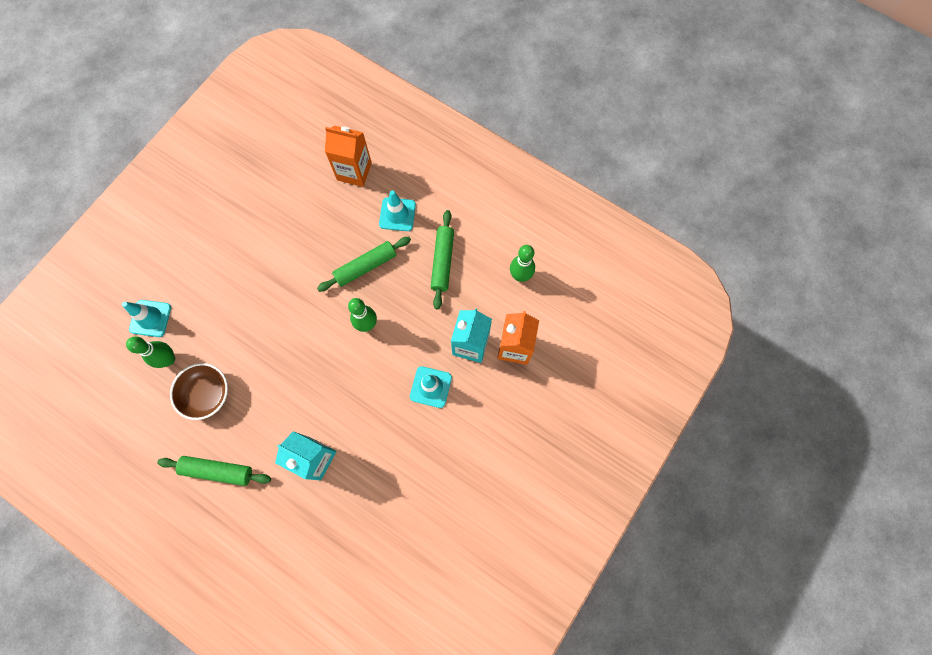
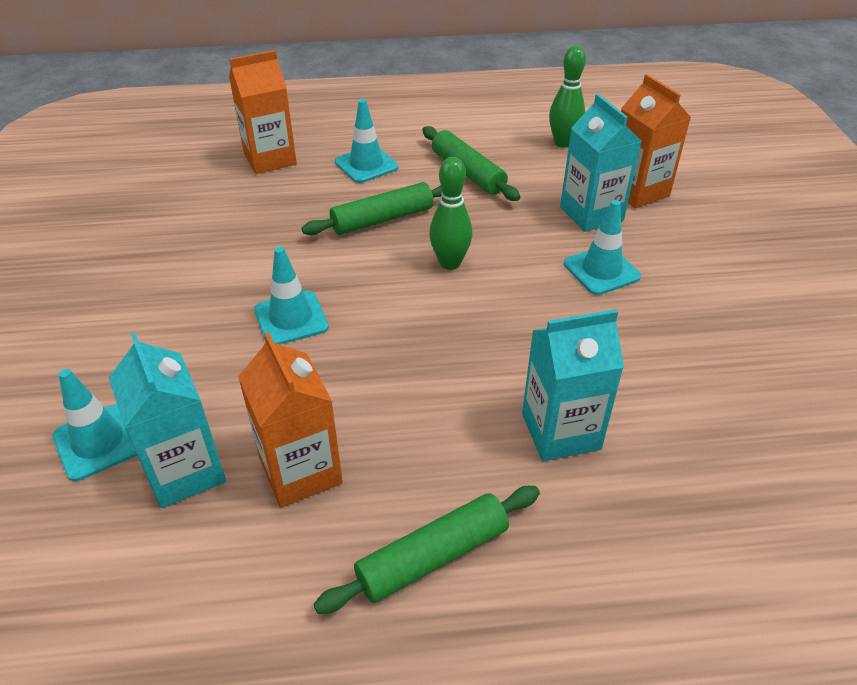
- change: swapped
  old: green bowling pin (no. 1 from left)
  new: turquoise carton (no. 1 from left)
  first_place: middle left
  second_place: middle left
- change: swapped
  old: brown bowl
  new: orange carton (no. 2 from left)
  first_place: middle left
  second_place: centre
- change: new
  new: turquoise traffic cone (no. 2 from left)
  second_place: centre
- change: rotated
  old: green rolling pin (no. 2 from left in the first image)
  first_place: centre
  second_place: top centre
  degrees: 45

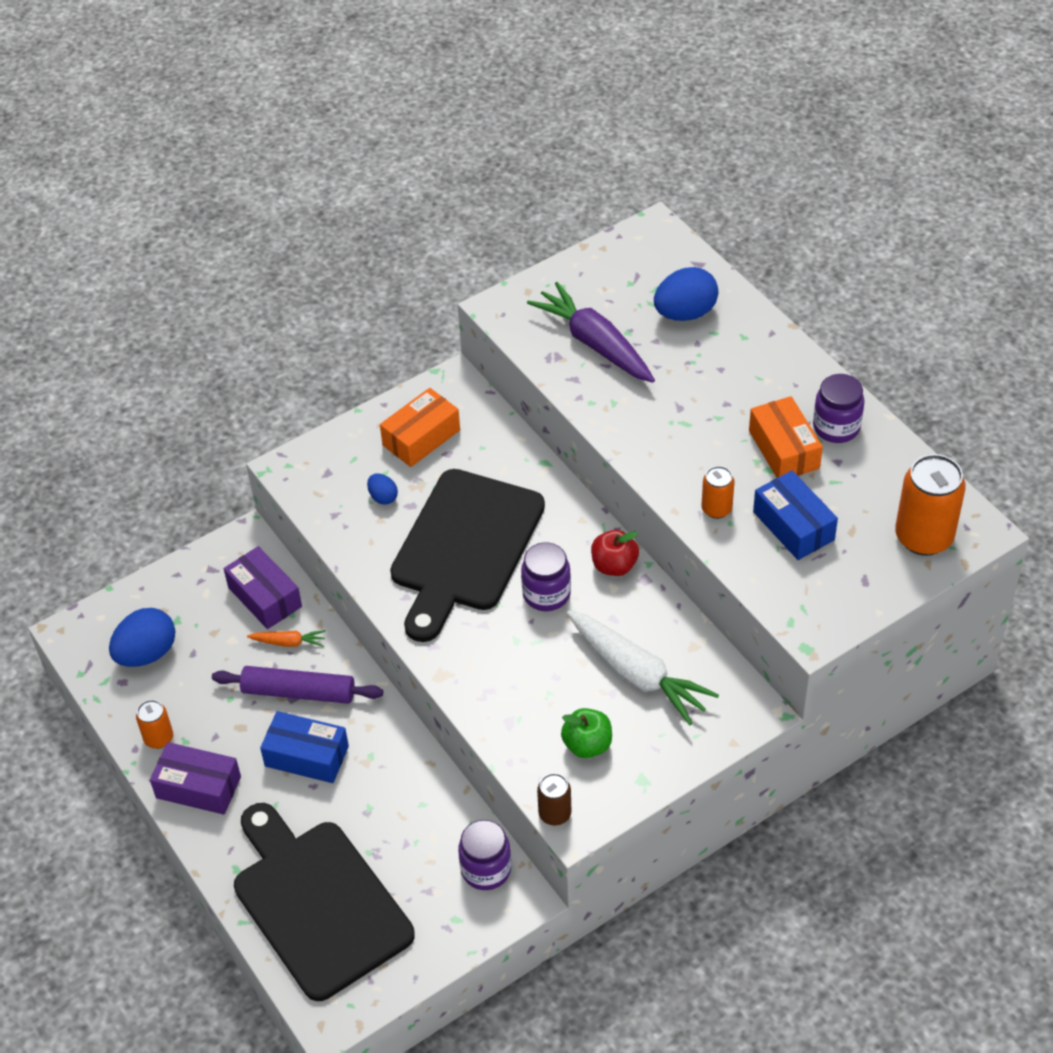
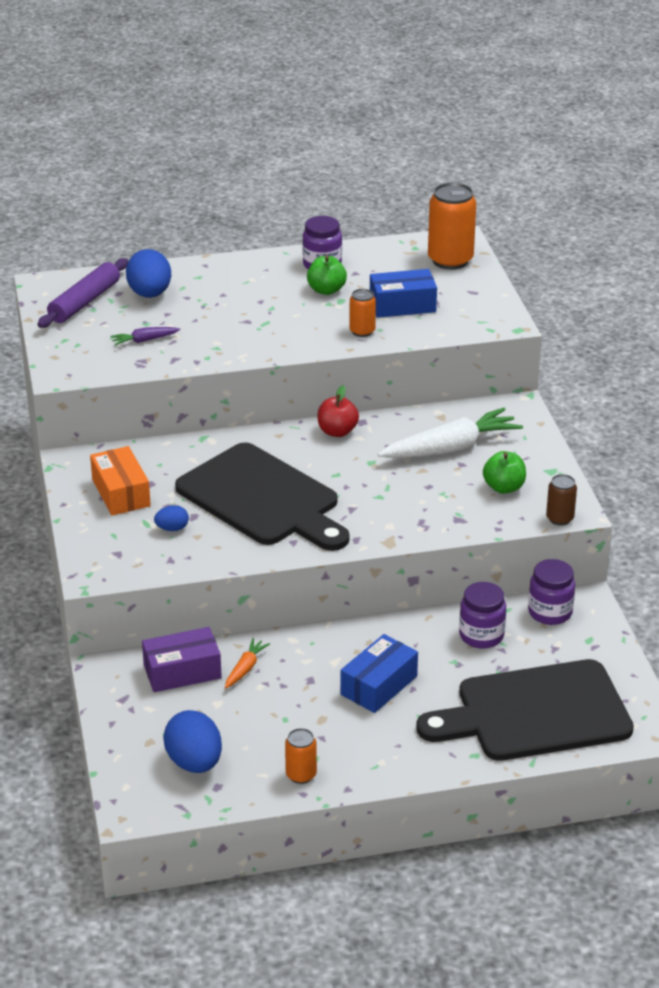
- change: shifted
  old: purple rolling pin
  first_place: middle left
  second_place: top left
- change: scaled
  old: purple carrot
  first_place: top centre
  second_place: middle left
  factor: 0.46
- change: swapped
  old: orange box (no. 2 from left)
  new: green apple (no. 1 from left)
  first_place: middle right
  second_place: top centre
- change: shifted
  old: purple jar (no. 2 from left)
  first_place: centre
  second_place: middle right
- change: gone
  old: purple box (no. 1 from left)
  first_place: bottom left

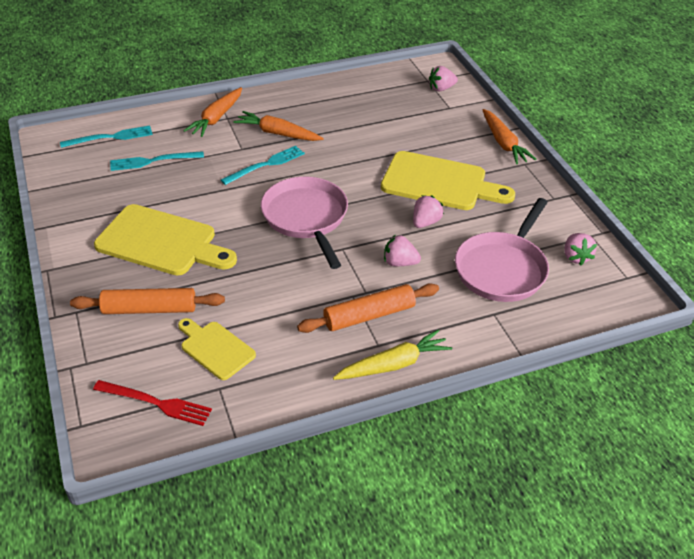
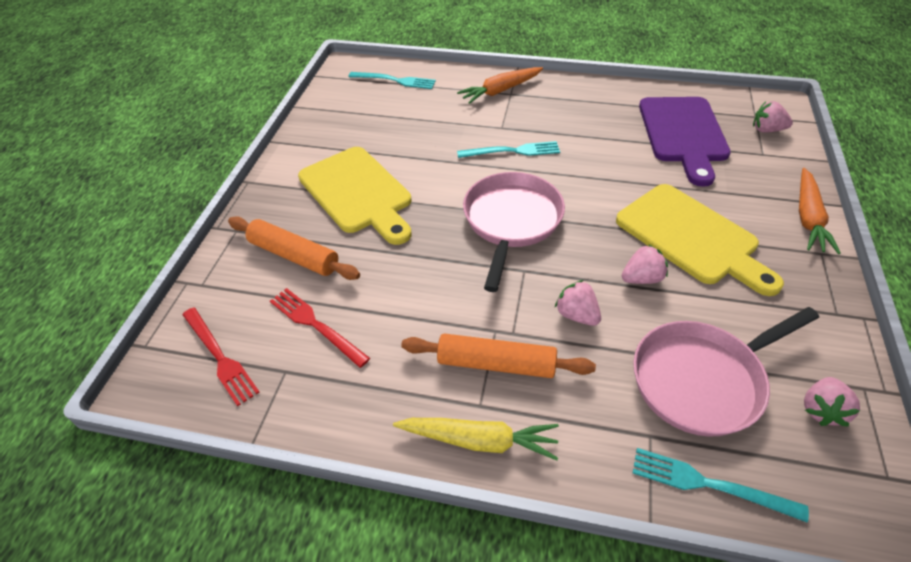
- change: swapped
  old: yellow cutting board (no. 2 from left)
  new: red fork (no. 2 from left)
  first_place: middle left
  second_place: centre
- change: shifted
  old: turquoise fork (no. 2 from left in the first image)
  new: turquoise fork (no. 3 from left)
  first_place: top left
  second_place: bottom right
- change: new
  new: purple cutting board
  second_place: top right
- change: gone
  old: orange carrot (no. 2 from left)
  first_place: top centre

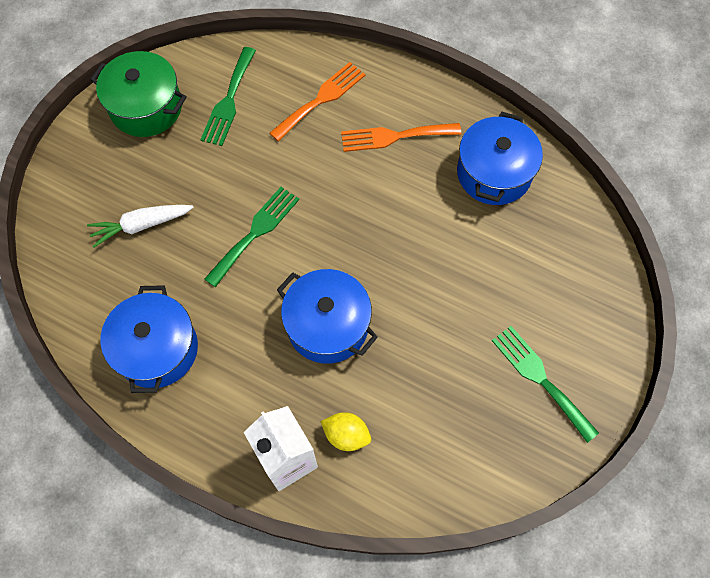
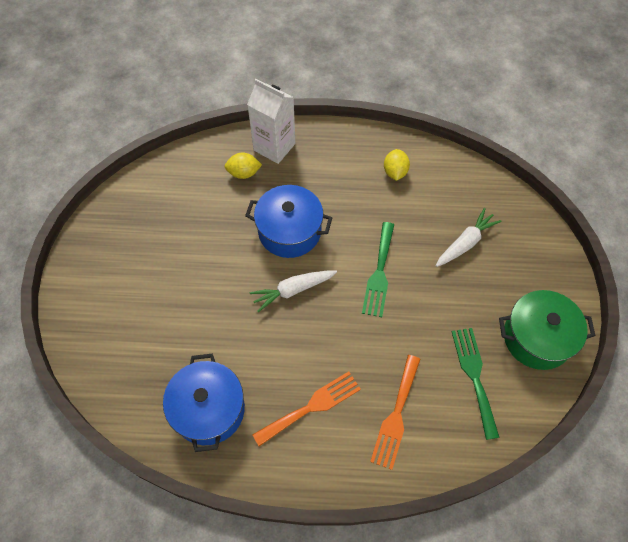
- change: new
  new: white carrot (no. 1 from left)
  second_place: centre
- change: swapped
  old: blue pot (no. 1 from left)
  new: yellow lemon (no. 2 from left)
  first_place: middle left
  second_place: top centre
- change: gone
  old: green fork (no. 3 from left)
  first_place: middle right

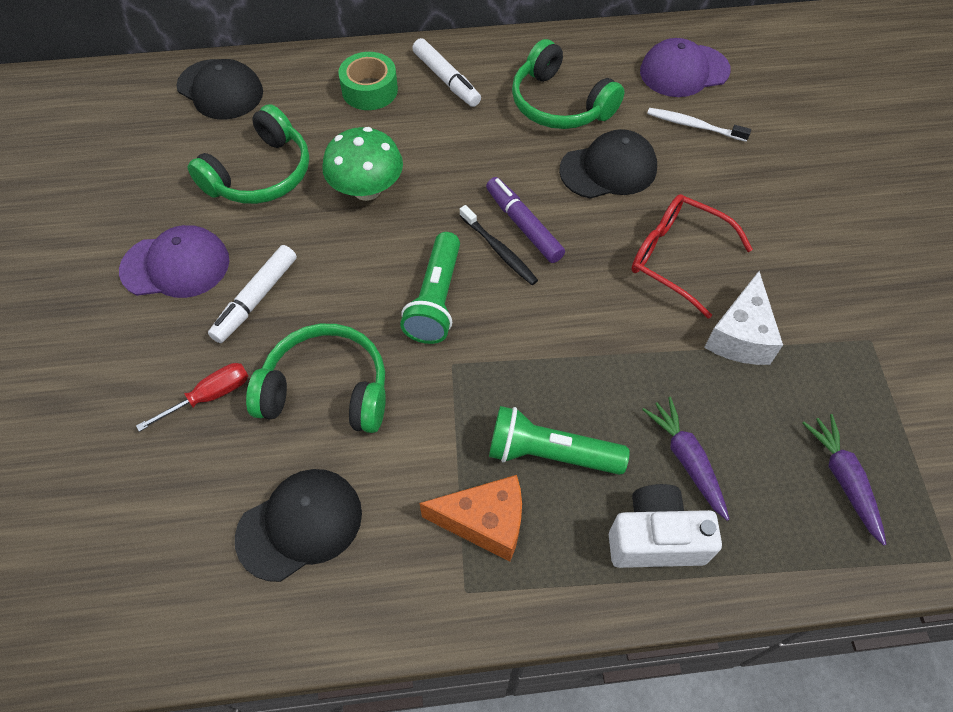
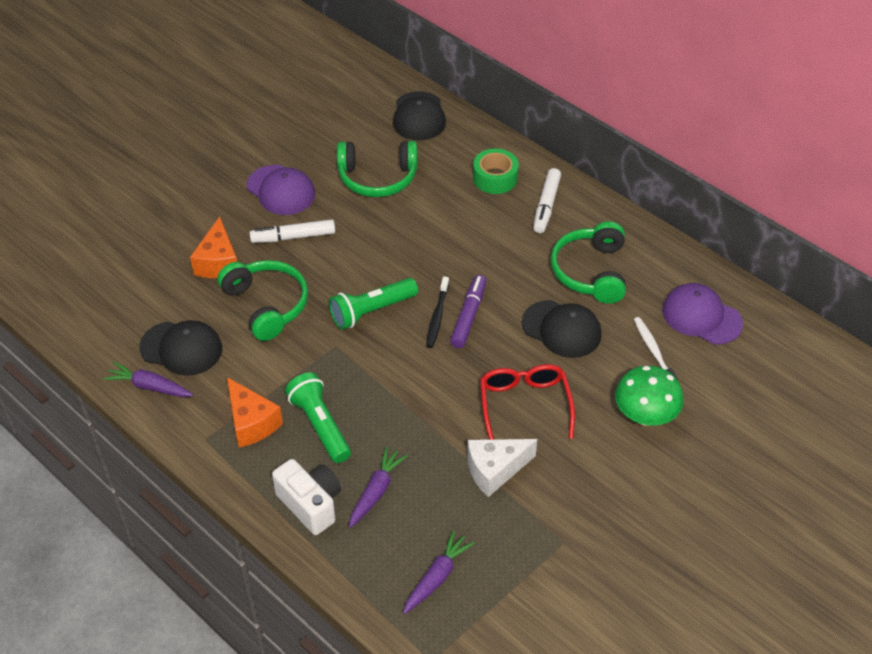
- change: new
  new: purple carrot (no. 1 from left)
  second_place: middle left
- change: swapped
  old: red screwdriver
  new: orange cheese (no. 1 from left)
  first_place: middle left
  second_place: middle left
- change: shifted
  old: green mushroom
  first_place: top centre
  second_place: middle right

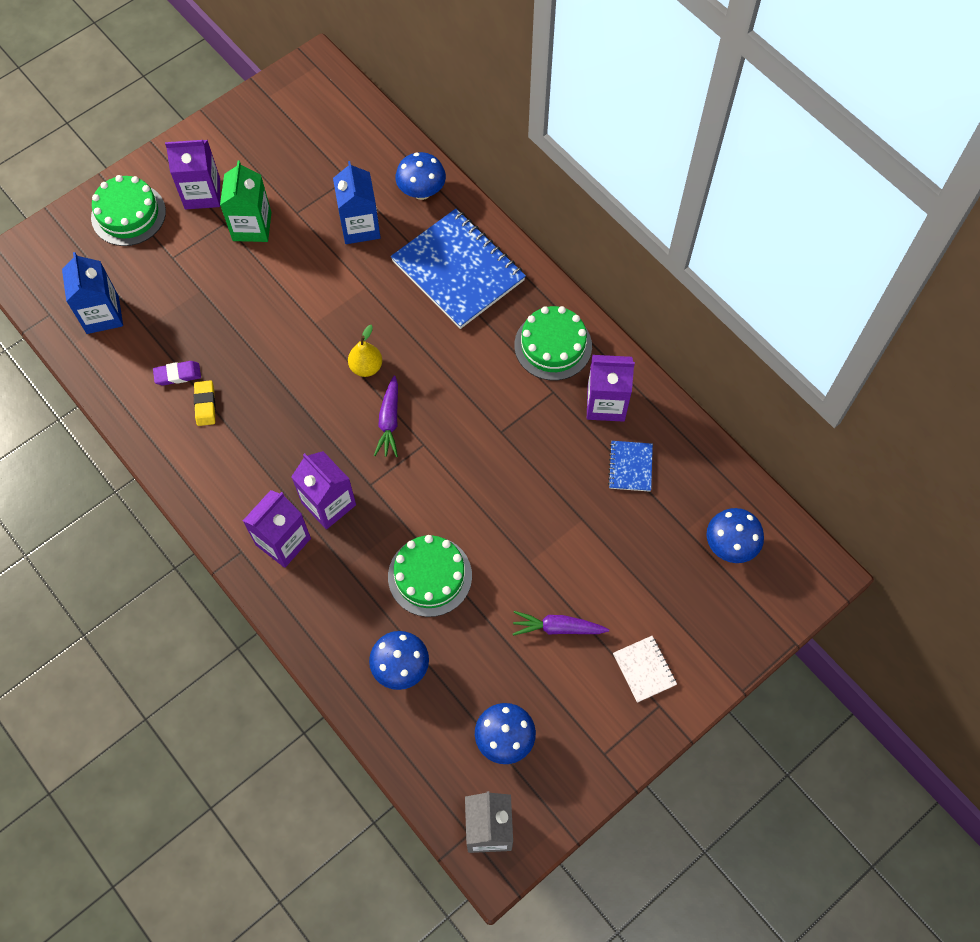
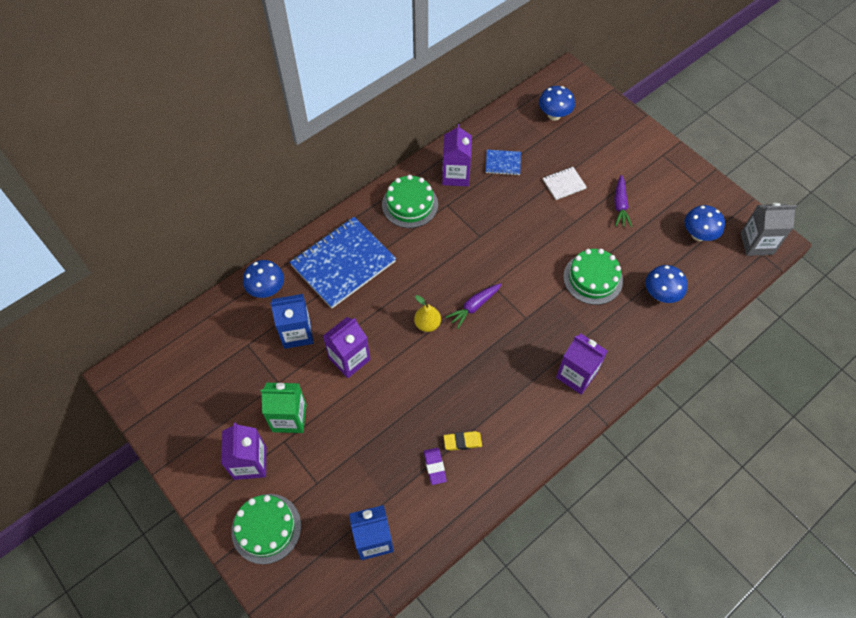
- change: shifted
  old: purple carton (no. 3 from left in the first image)
  new: purple carton (no. 2 from left)
  first_place: middle left
  second_place: centre
- change: rotated
  old: purple carrot (no. 1 from left)
  first_place: centre
  second_place: centre
  degrees: 135
- change: shifted
  old: white notebook
  first_place: bottom centre
  second_place: top centre

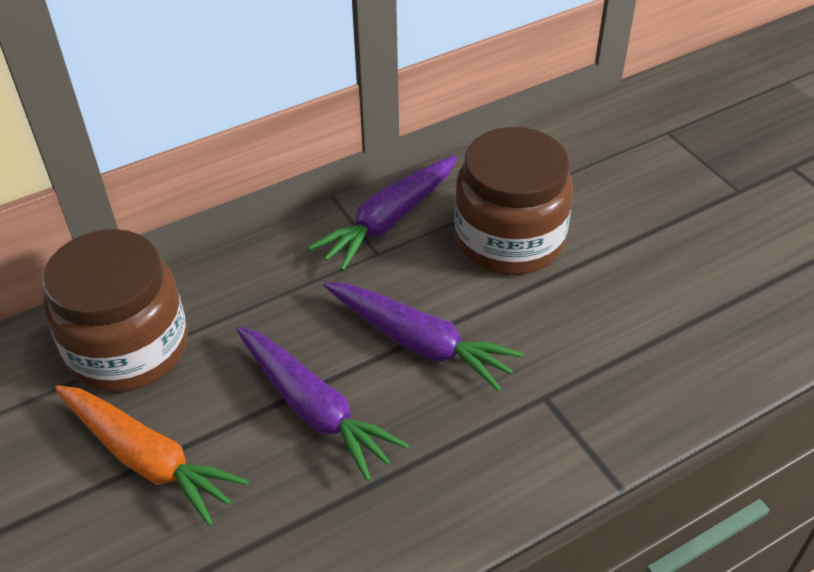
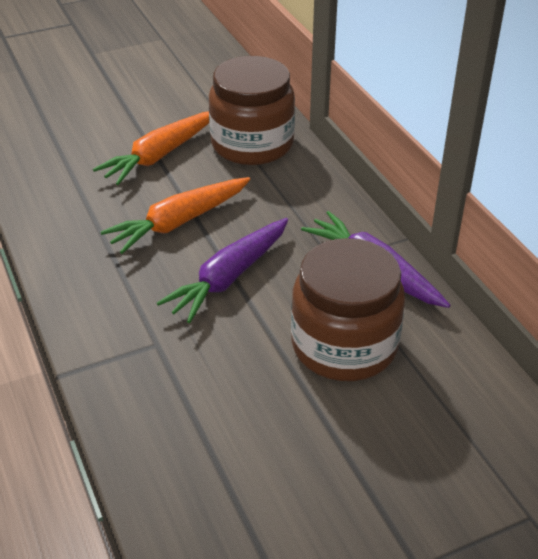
- change: repainted
  old: purple carrot (no. 1 from left)
  new: orange carrot (no. 2 from left)
  first_place: bottom centre
  second_place: middle left

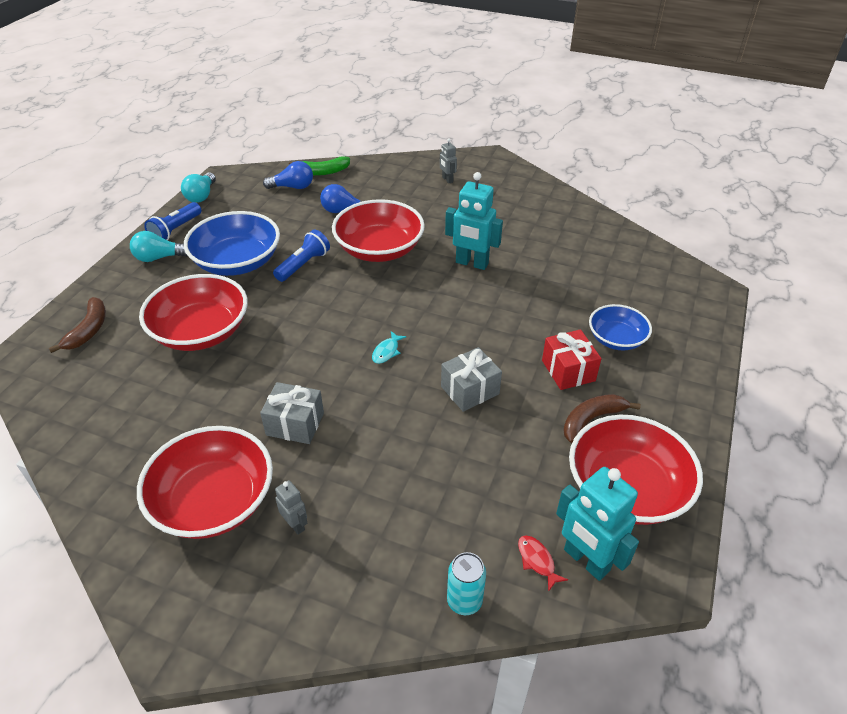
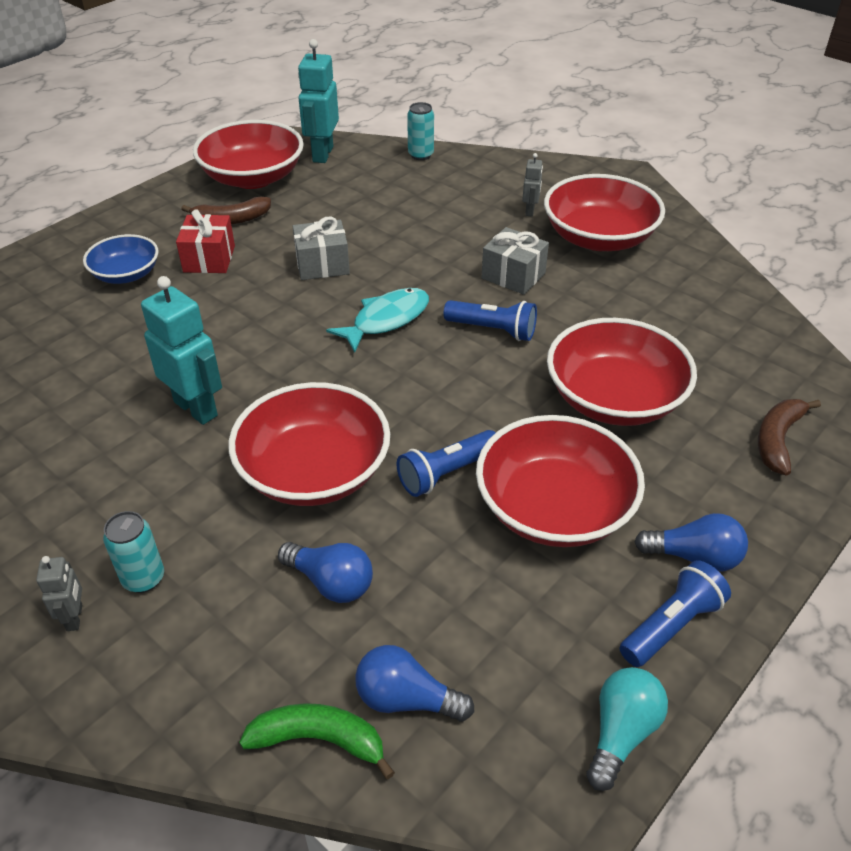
- change: new
  new: turquoise can (no. 1 from left)
  second_place: middle left
- change: rotated
  old: turquoise robot (no. 2 from left)
  first_place: bottom right
  second_place: top centre
  degrees: -150
- change: scaled
  old: turquoise fish
  first_place: centre
  second_place: centre
  factor: 1.91
- change: new
  new: blue flashlight (no. 2 from left)
  second_place: centre
- change: repainted
  old: blue bowl (no. 1 from left)
  new: red bowl (no. 3 from left)
  first_place: middle left
  second_place: centre
- change: rotated
  old: grey robot (no. 1 from left in the first image)
  first_place: bottom centre
  second_place: top centre
  degrees: -150
- change: repainted
  old: turquoise light bulb (no. 1 from left)
  new: blue light bulb (no. 3 from left)
  first_place: middle left
  second_place: middle right
- change: gone
  old: red fish
  first_place: bottom centre

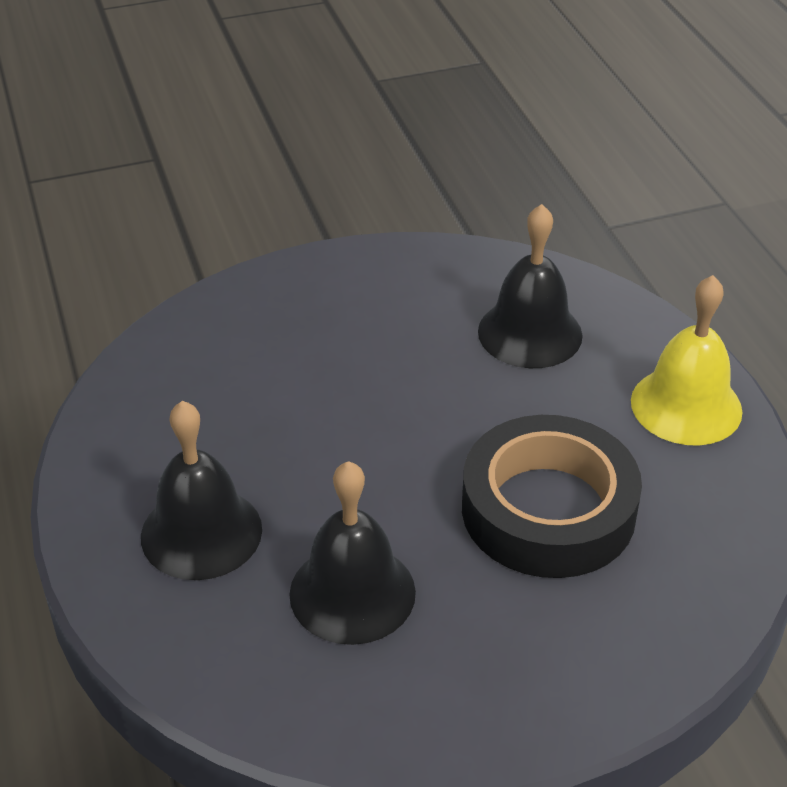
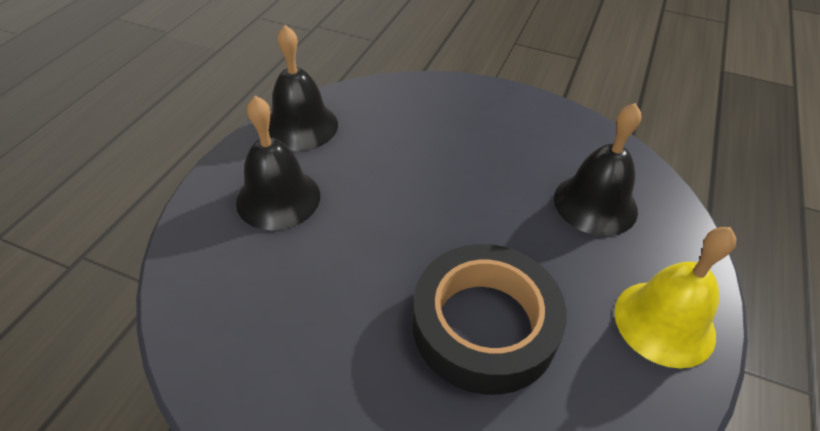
- change: shifted
  old: black bell (no. 2 from left)
  first_place: bottom centre
  second_place: top centre

